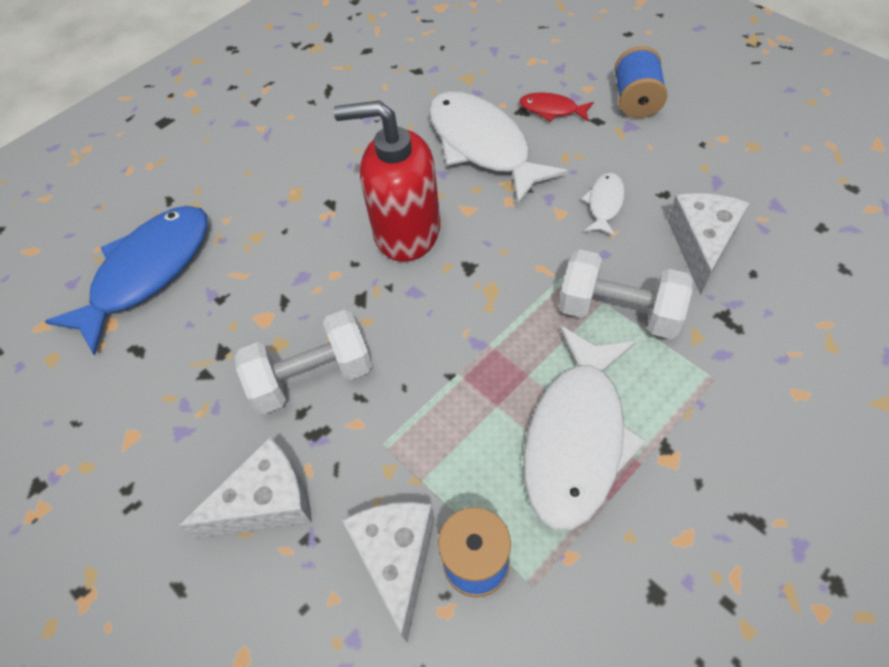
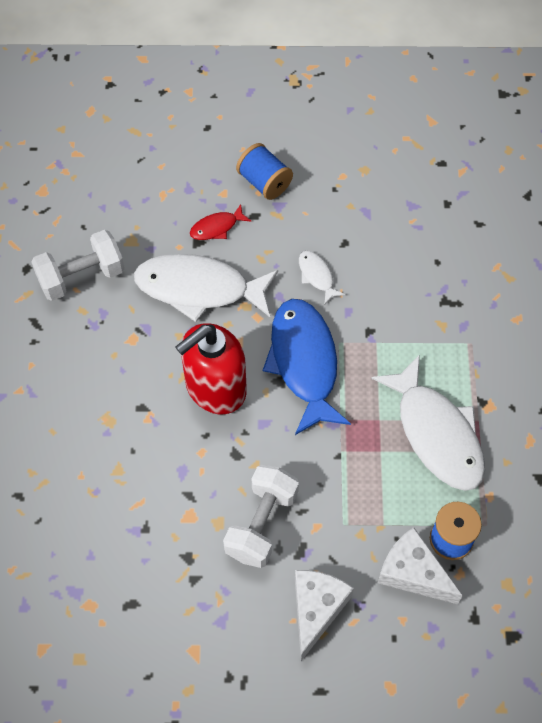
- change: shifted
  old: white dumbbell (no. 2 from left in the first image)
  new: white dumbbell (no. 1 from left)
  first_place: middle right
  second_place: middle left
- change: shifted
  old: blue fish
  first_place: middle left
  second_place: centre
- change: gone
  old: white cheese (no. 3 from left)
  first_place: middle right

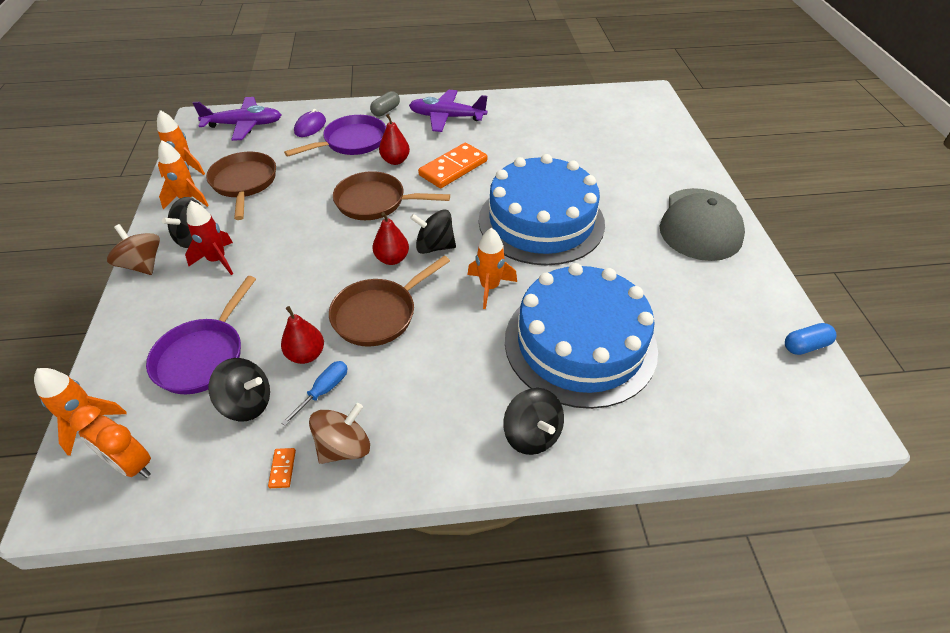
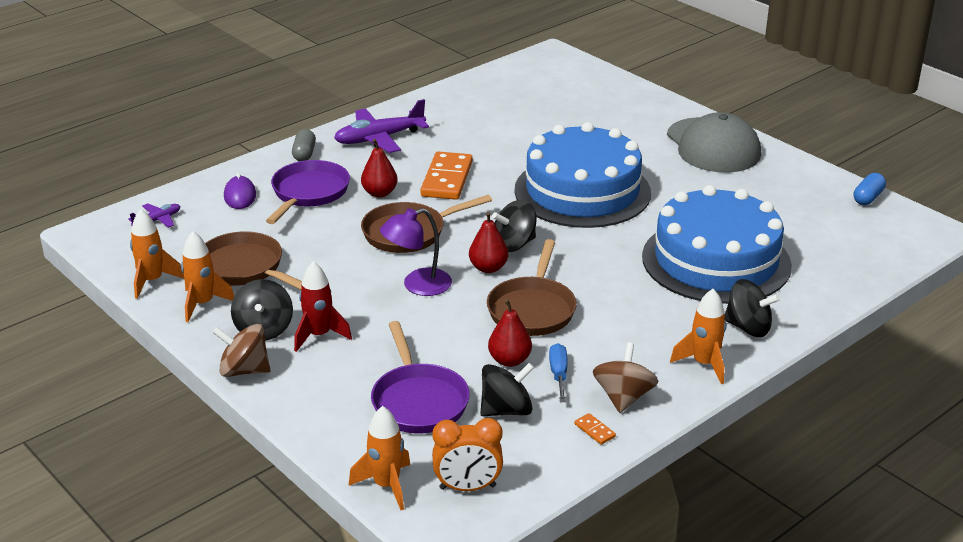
- change: scaled
  old: purple plane (no. 1 from left)
  first_place: top left
  second_place: middle left
  factor: 0.51
- change: new
  new: purple lamp
  second_place: centre
- change: shifted
  old: orange rocket (no. 4 from left)
  first_place: centre
  second_place: middle right

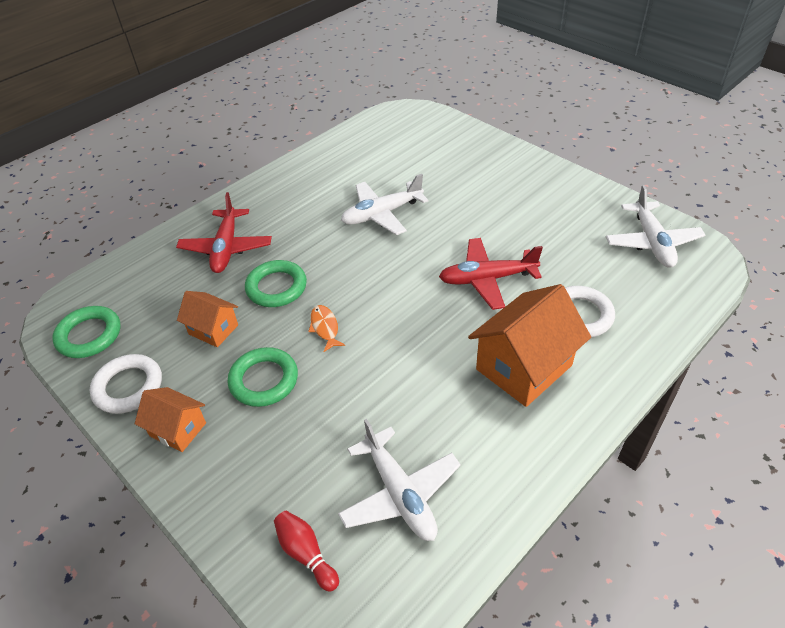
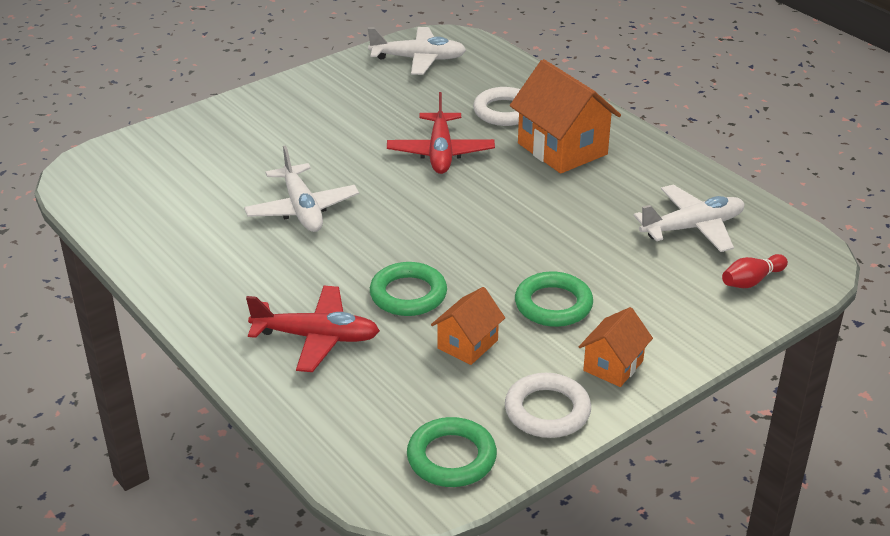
- change: gone
  old: orange fish
  first_place: centre

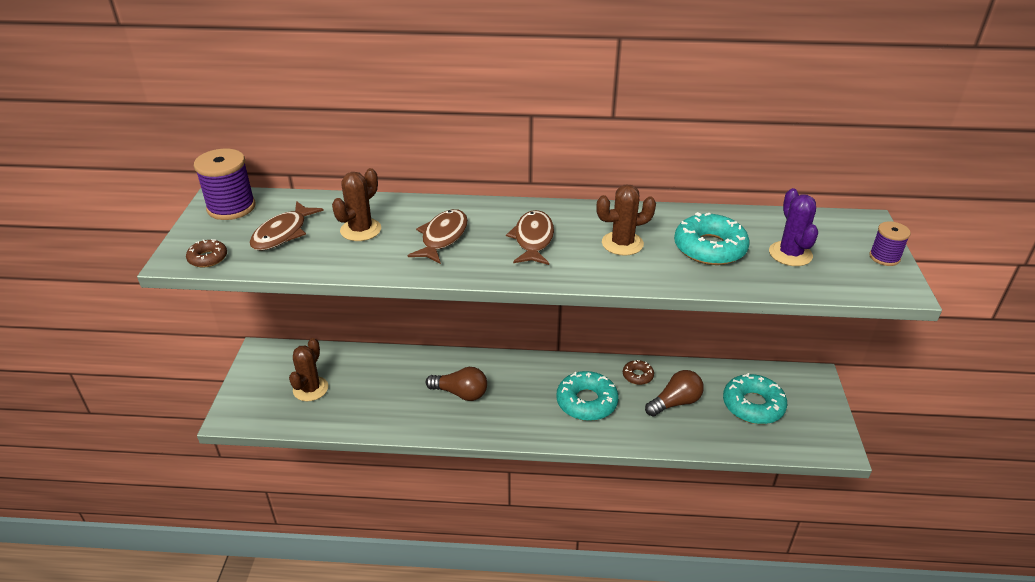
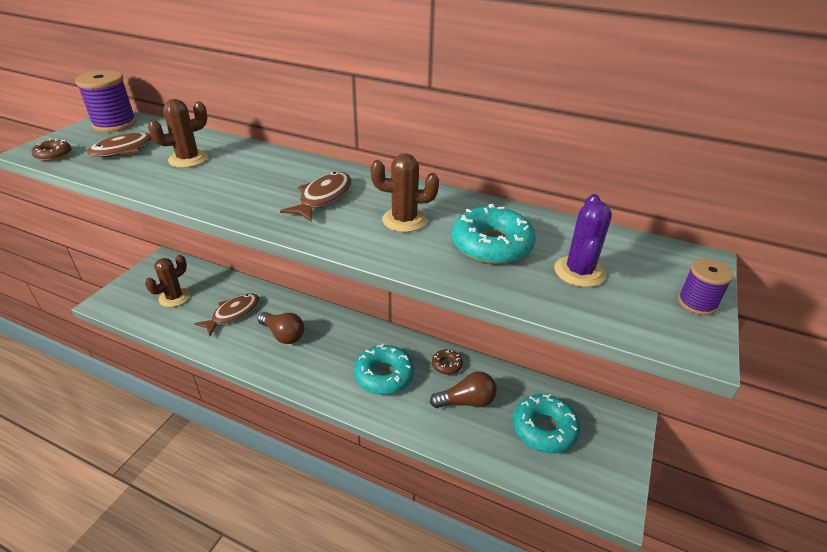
- change: shifted
  old: brown fish (no. 2 from left)
  first_place: centre
  second_place: middle left

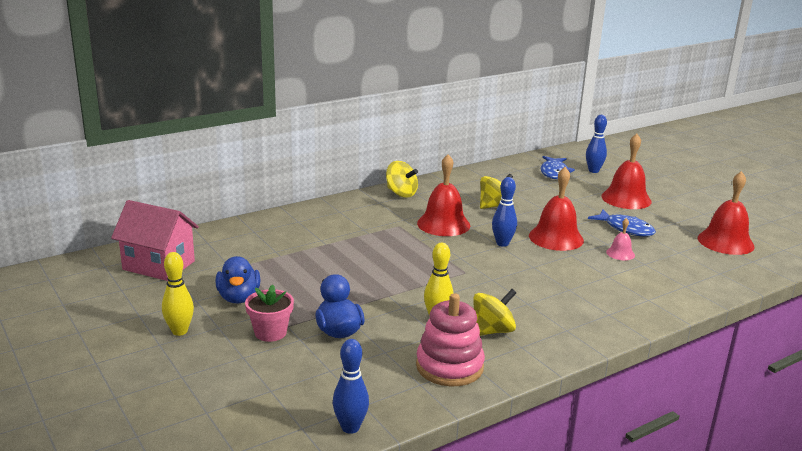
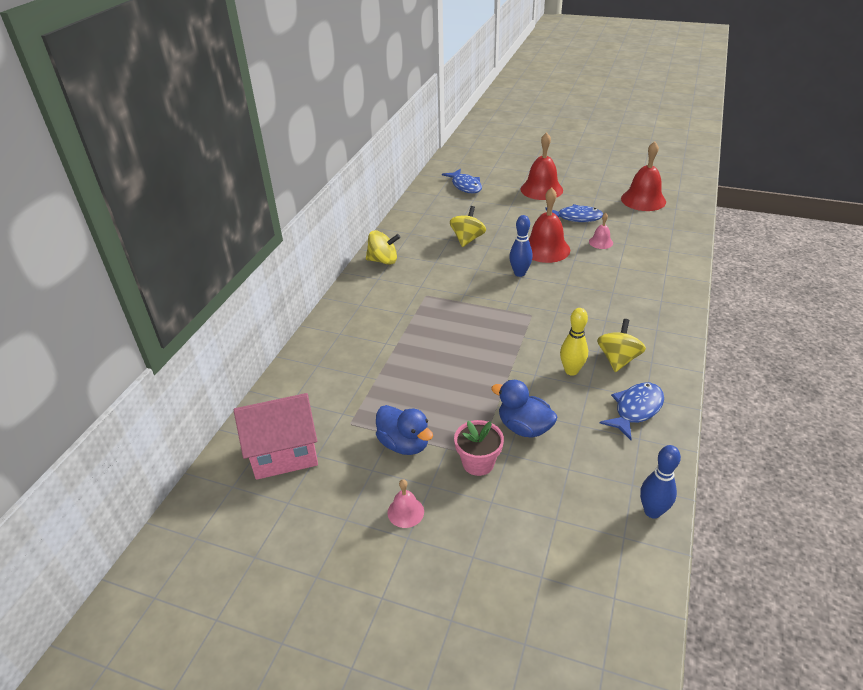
- change: swapped
  old: yellow bowling pin (no. 1 from left)
  new: pink bell (no. 1 from left)
  first_place: middle left
  second_place: bottom centre
- change: swapped
  old: pink stacking toy
  new: blue fish (no. 3 from left)
  first_place: bottom centre
  second_place: middle right
- change: gone
  old: red bell (no. 1 from left)
  first_place: centre
- change: gone
  old: blue bowling pin (no. 3 from left)
  first_place: top right

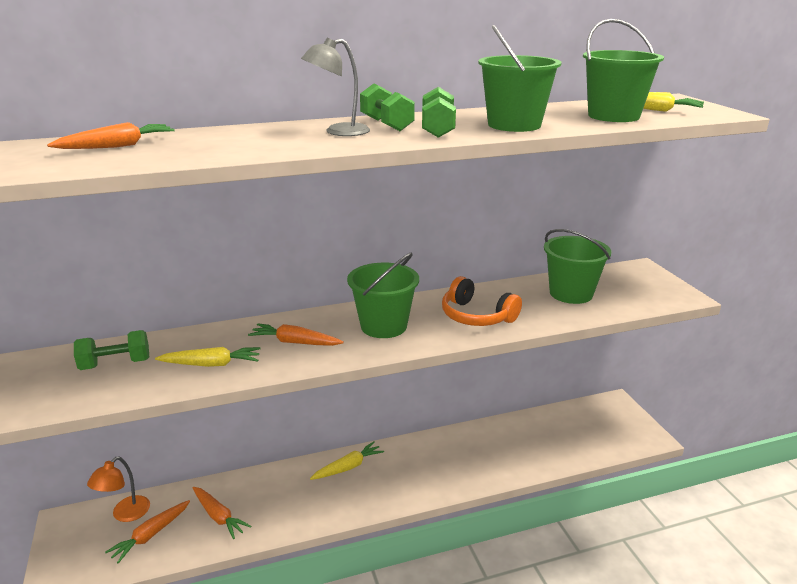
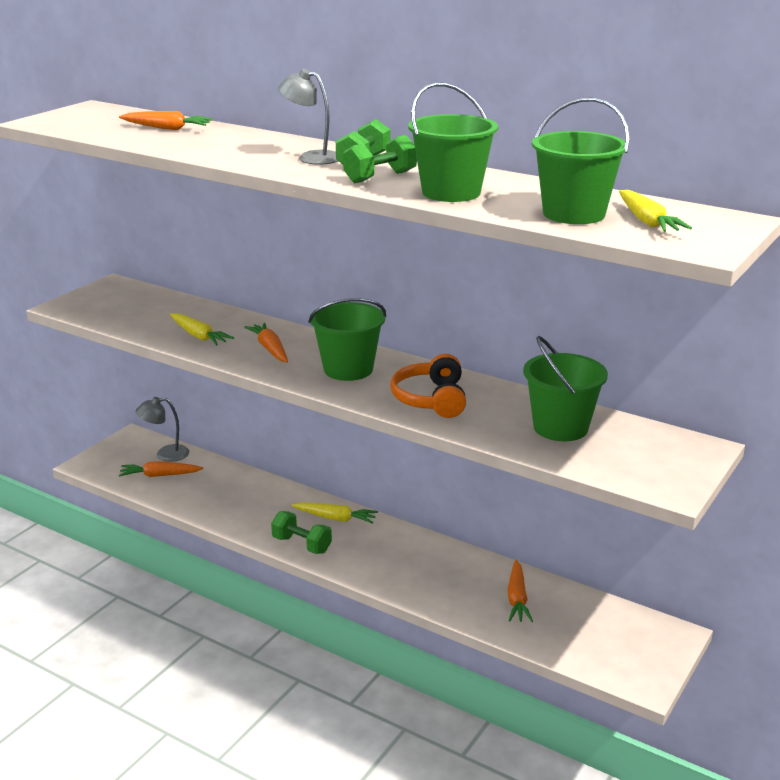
- change: repainted
  old: orange lamp
  new: grey lamp (no. 1 from left)
  first_place: bottom left
  second_place: middle left
- change: shifted
  old: green dumbbell (no. 1 from left)
  first_place: middle left
  second_place: bottom centre
- change: shifted
  old: orange carrot (no. 3 from left in the first image)
  new: orange carrot (no. 4 from left)
  first_place: bottom left
  second_place: bottom right

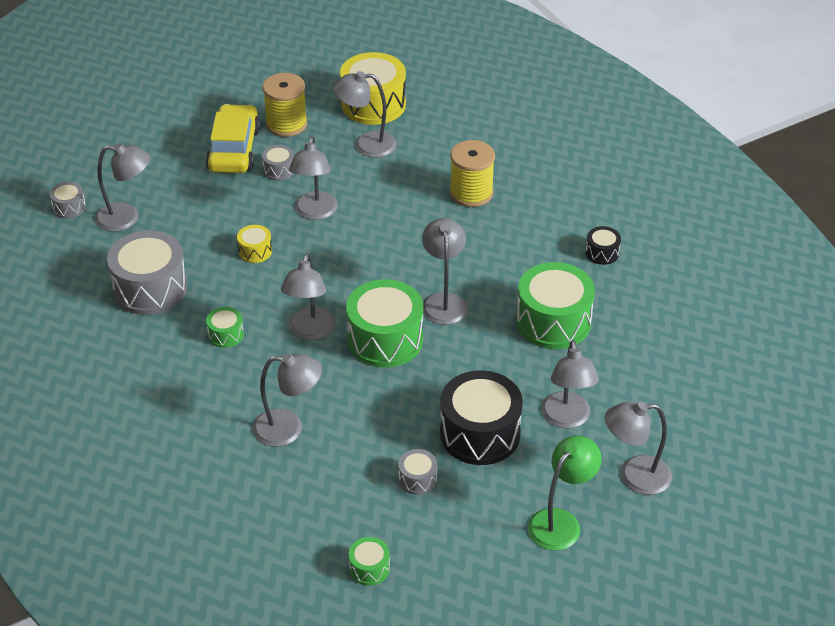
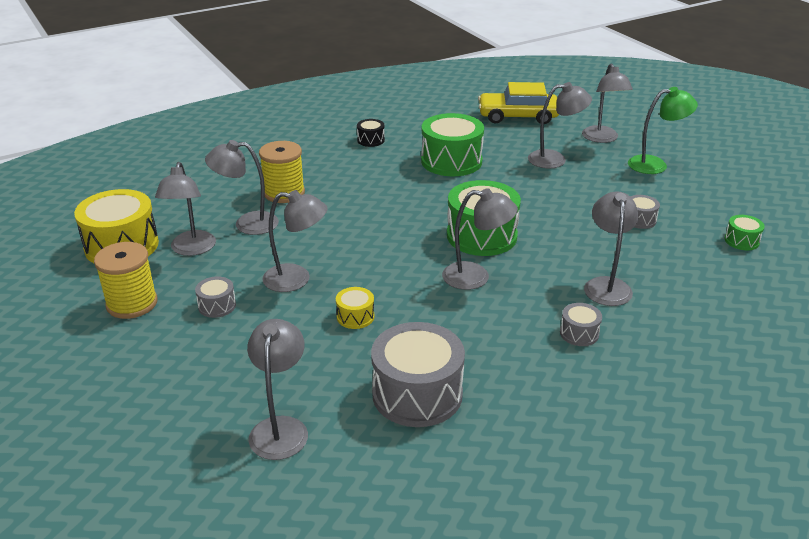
- change: shifted
  old: grey lamp (no. 6 from left in the first image)
  new: grey lamp (no. 2 from left)
  first_place: centre
  second_place: middle left
- change: shifted
  old: yellow car
  first_place: top left
  second_place: top centre
- change: shifted
  old: grey drum (no. 1 from left in the first image)
  new: grey drum (no. 3 from left)
  first_place: top left
  second_place: middle right
- change: rotated
  old: green lamp
  first_place: bottom right
  second_place: top right
  degrees: 135
- change: gone
  old: green drum (no. 1 from left)
  first_place: middle left
- change: gone
  old: black drum (no. 1 from left)
  first_place: centre

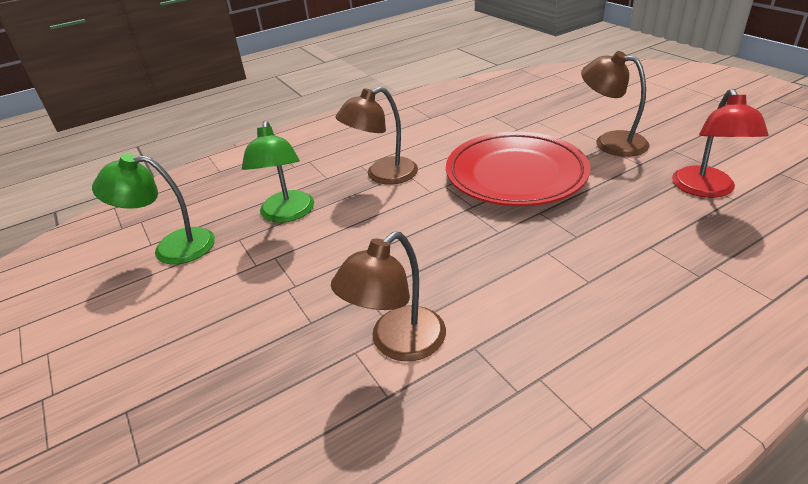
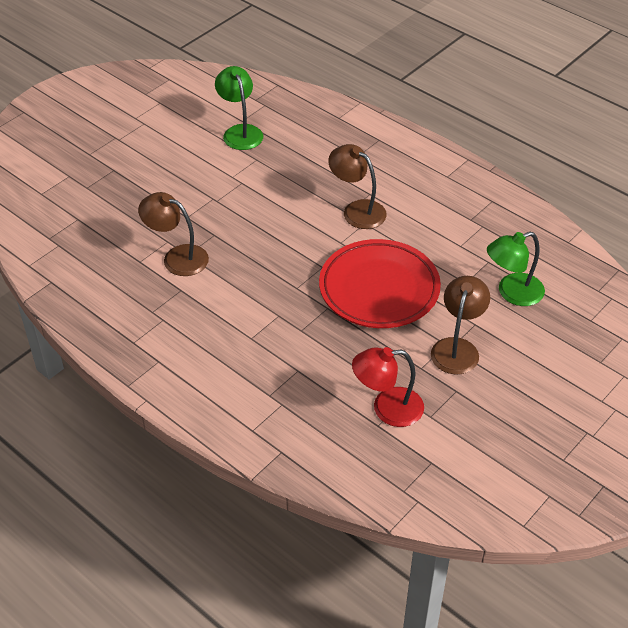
- change: shifted
  old: green lamp (no. 2 from left)
  first_place: centre
  second_place: middle right

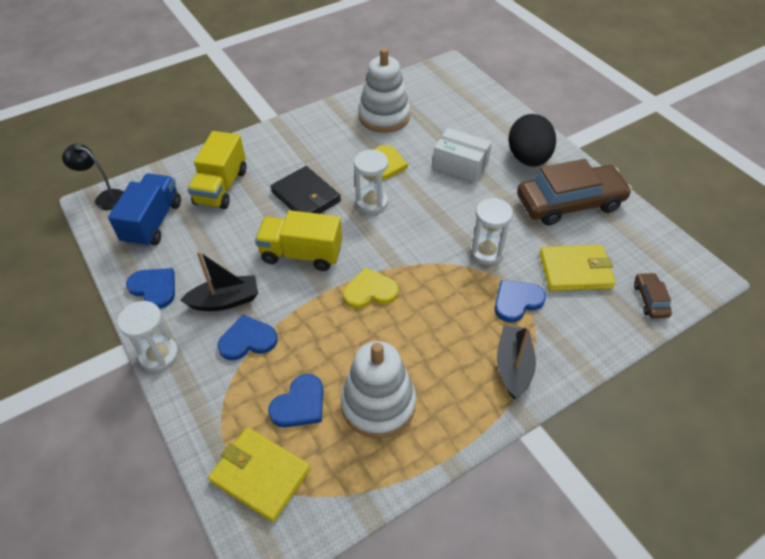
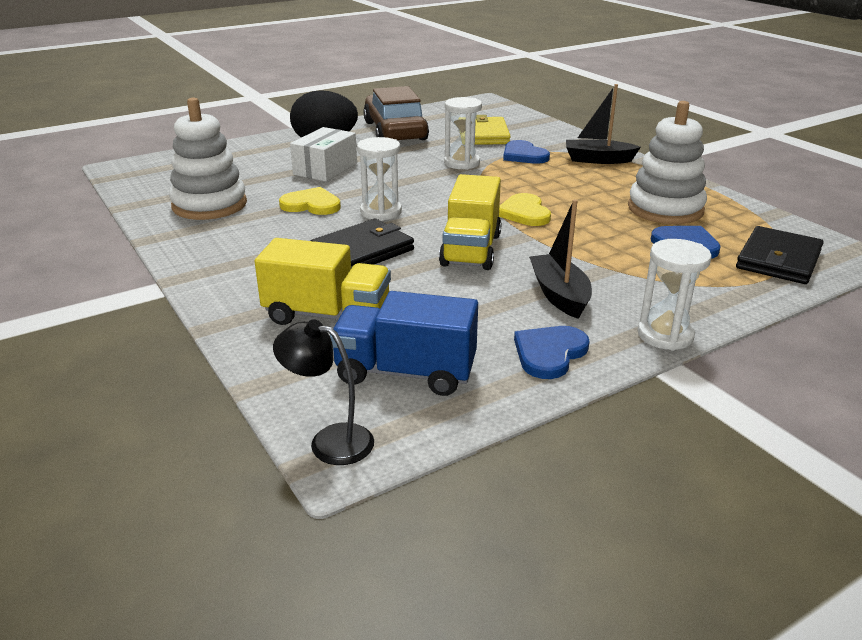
- change: rotated
  old: black lamp
  first_place: top left
  second_place: centre
  degrees: 90
- change: repainted
  old: yellow wallet (no. 1 from left)
  new: black wallet (no. 2 from left)
  first_place: bottom centre
  second_place: middle right
- change: gone
  old: blue heart (no. 2 from left)
  first_place: middle left
- change: gone
  old: brown car (no. 2 from left)
  first_place: middle right

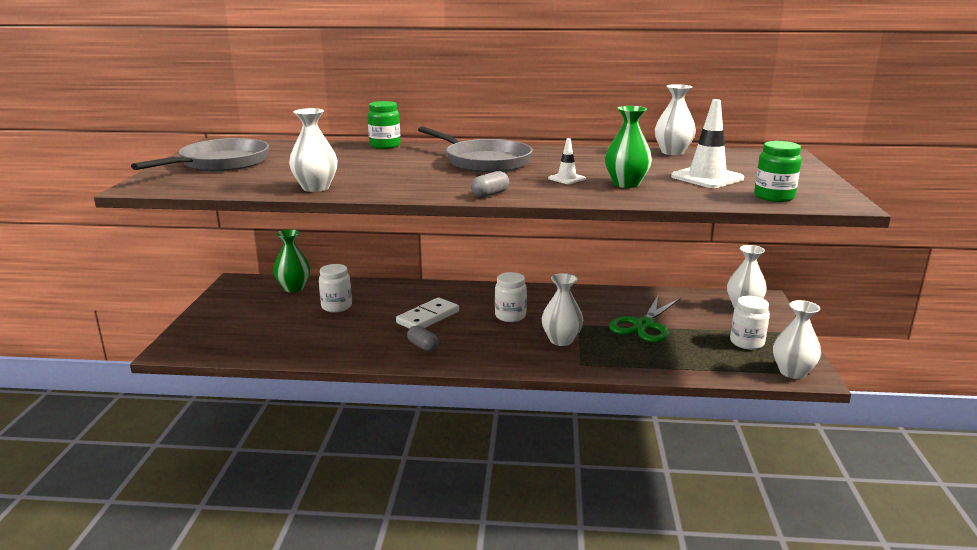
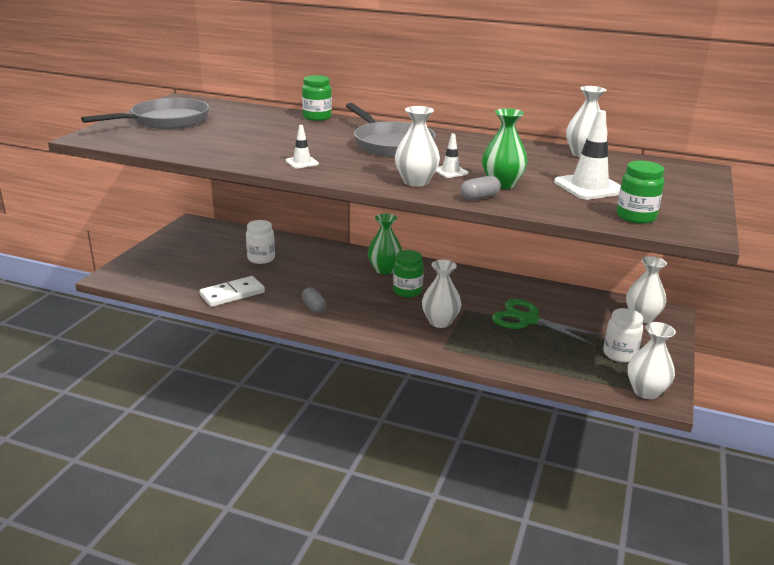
- change: shifted
  old: white domino
  first_place: centre
  second_place: middle left
- change: new
  new: white traffic cone (no. 1 from left)
  second_place: top centre
- change: shifted
  old: green vase (no. 1 from left)
  first_place: middle left
  second_place: centre
- change: repainted
  old: white jar (no. 2 from left)
  new: green jar (no. 2 from left)
  first_place: centre
  second_place: centre
- change: shifted
  old: white vase (no. 1 from left)
  first_place: top left
  second_place: top centre
- change: shifted
  old: grey capsule (no. 2 from left)
  first_place: centre
  second_place: top centre
- change: rotated
  old: green scissors
  first_place: centre
  second_place: middle right
  degrees: 75

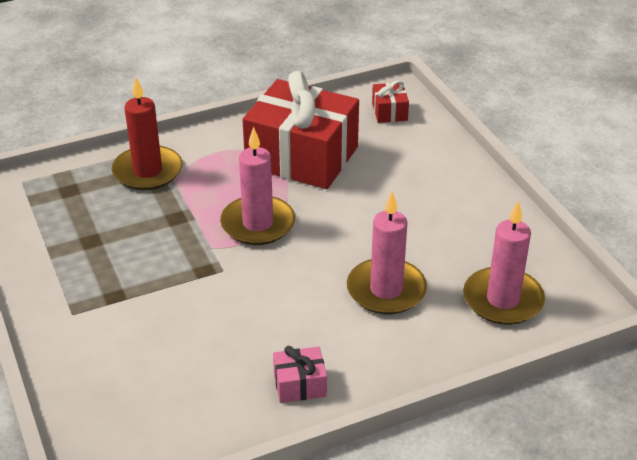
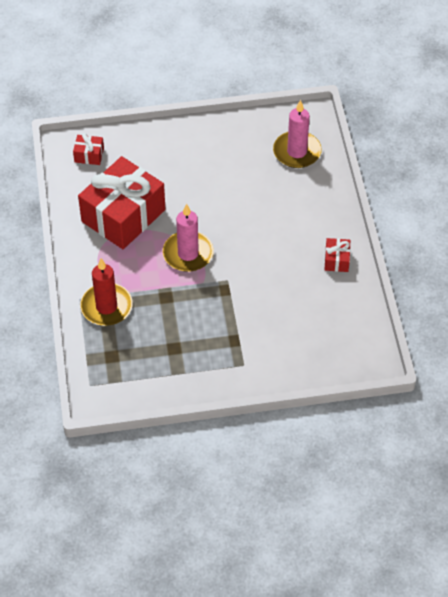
- change: repainted
  old: pink gift
  new: red gift (no. 3 from left)
  first_place: bottom centre
  second_place: middle right
- change: gone
  old: pink candle (no. 2 from left)
  first_place: centre

